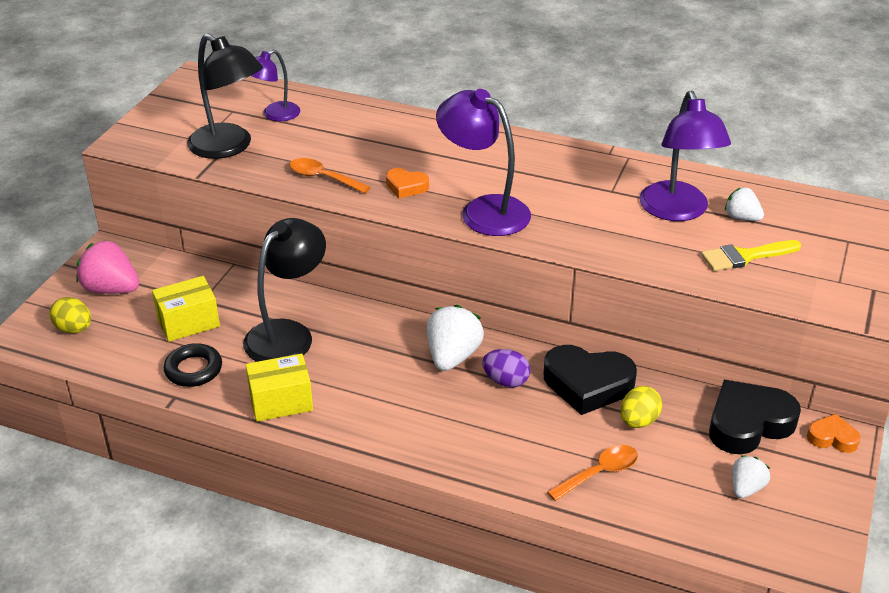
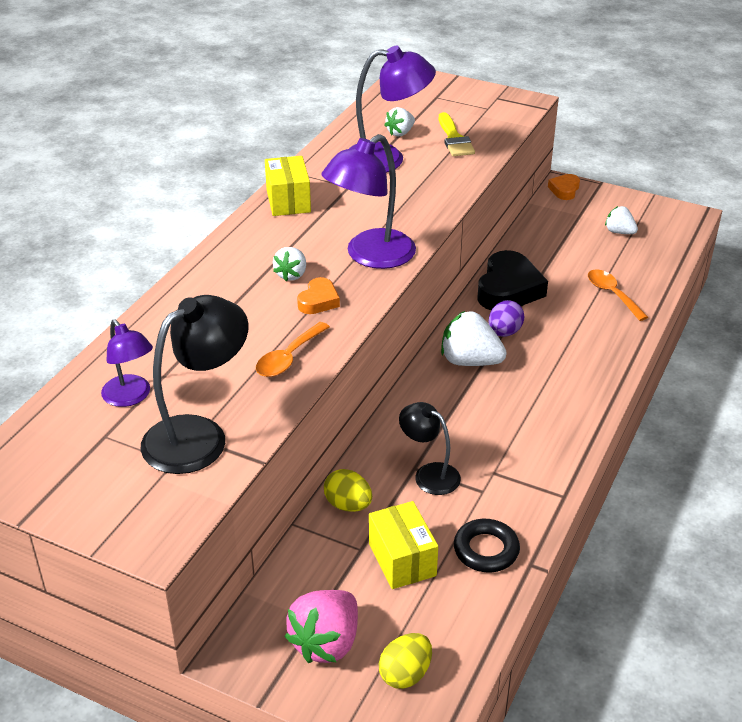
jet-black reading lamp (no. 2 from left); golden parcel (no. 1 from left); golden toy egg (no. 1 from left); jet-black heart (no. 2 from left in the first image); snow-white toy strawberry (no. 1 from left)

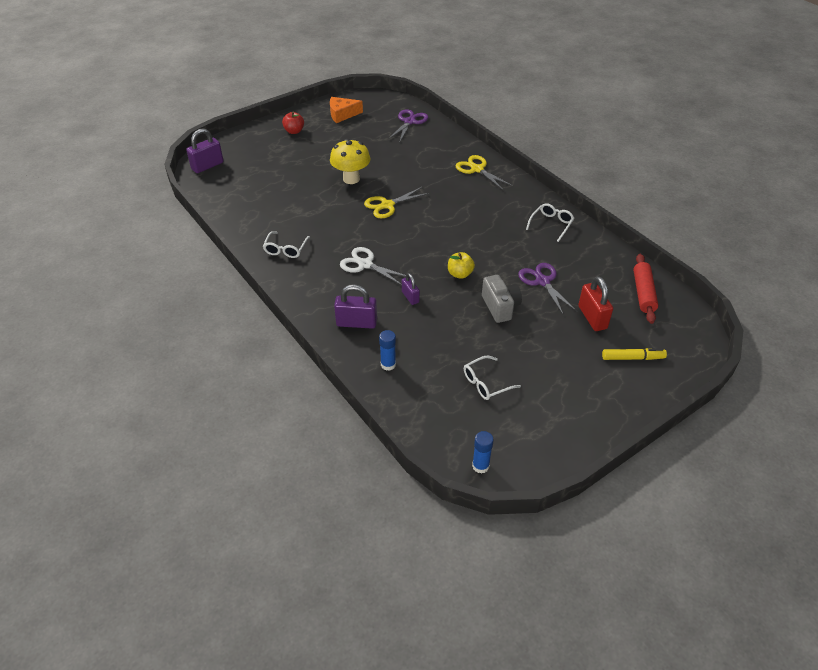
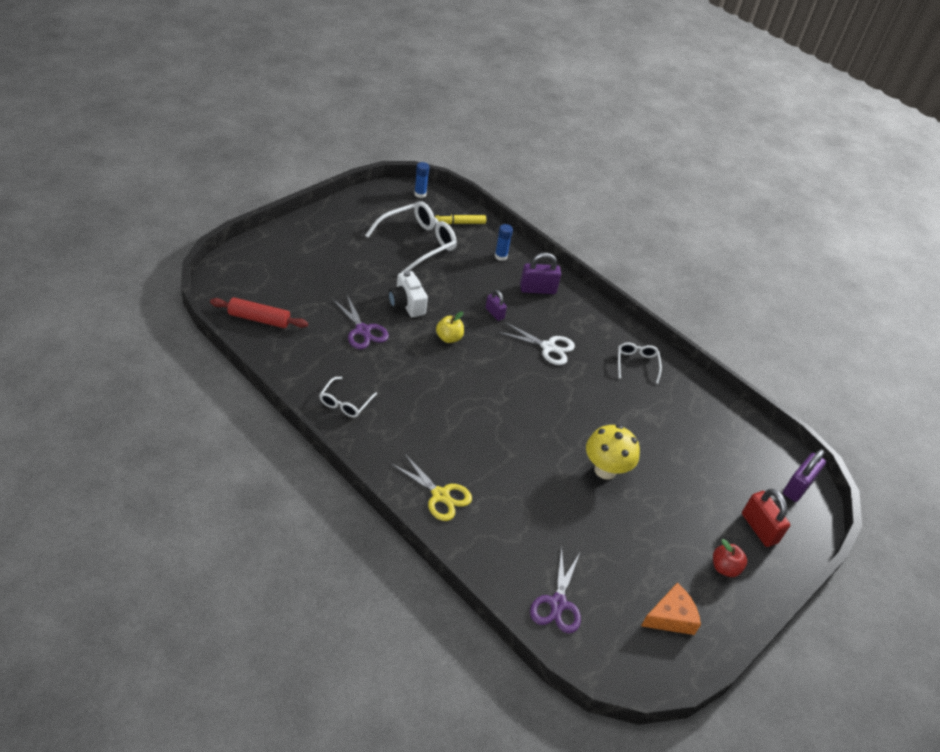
golden scissors (no. 1 from left in the first image); snow-white eyeglasses (no. 2 from left); snow-white photo camera; scarlet padlock; golden felt pen; scarlet pastry roller

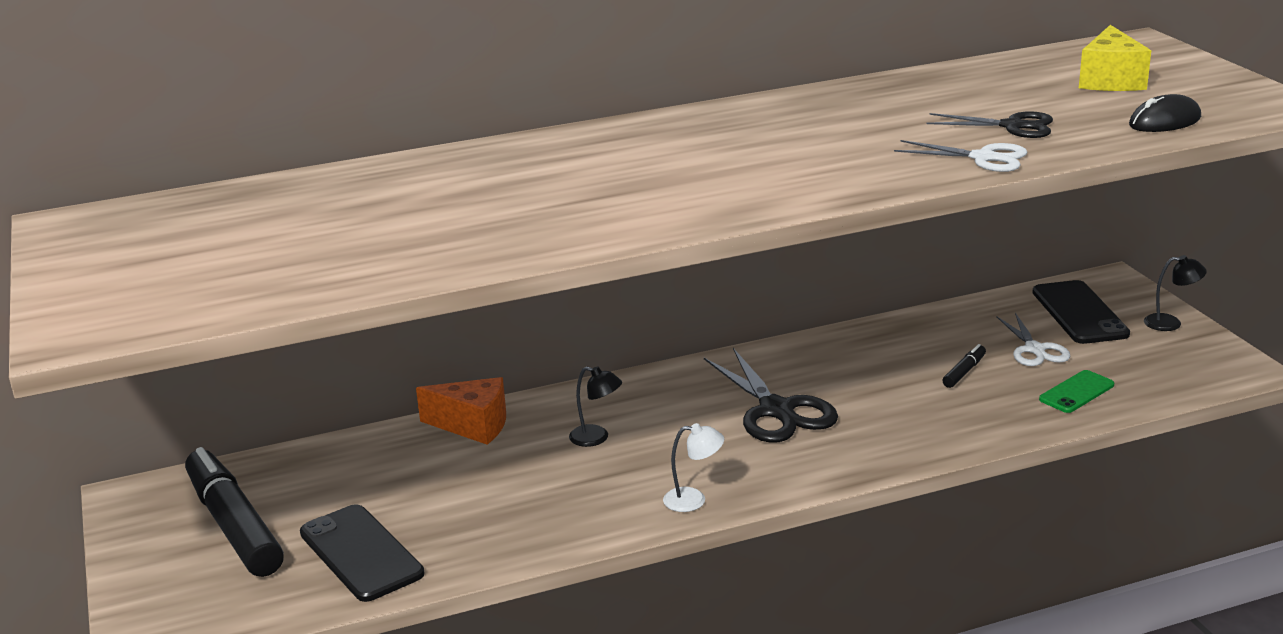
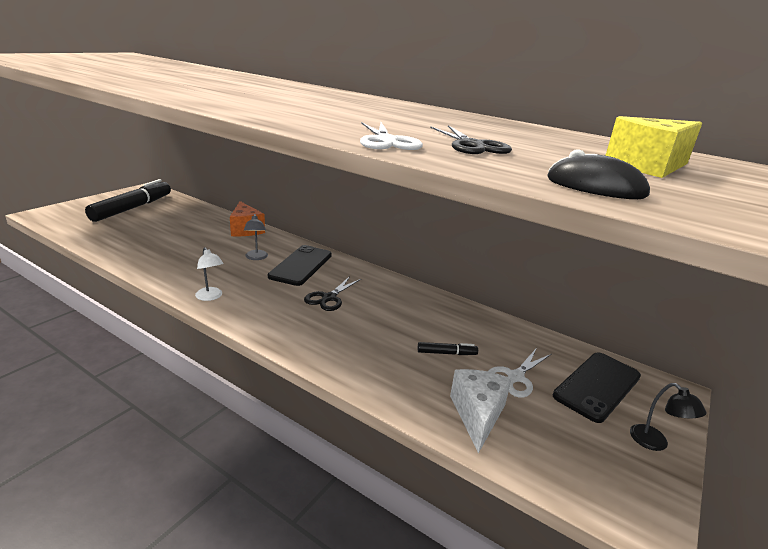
jet-black smartphone (no. 1 from left); grey reading lamp; jet-black scissors (no. 1 from left); snow-white cheese

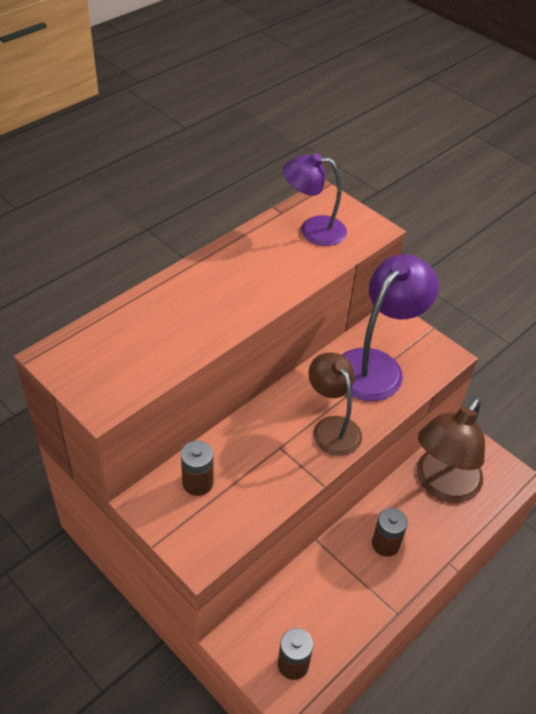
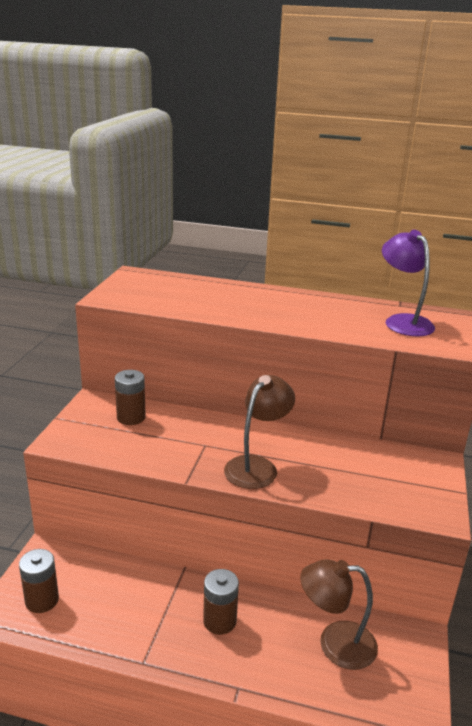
violet reading lamp (no. 2 from left in the first image); russet reading lamp (no. 2 from left)

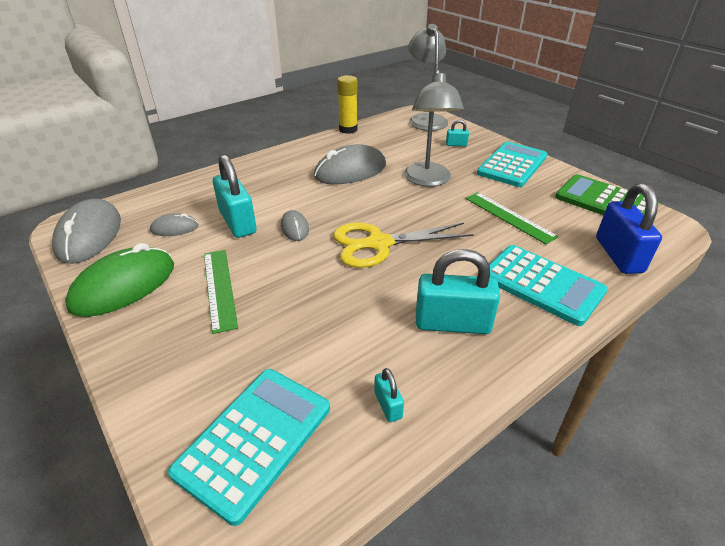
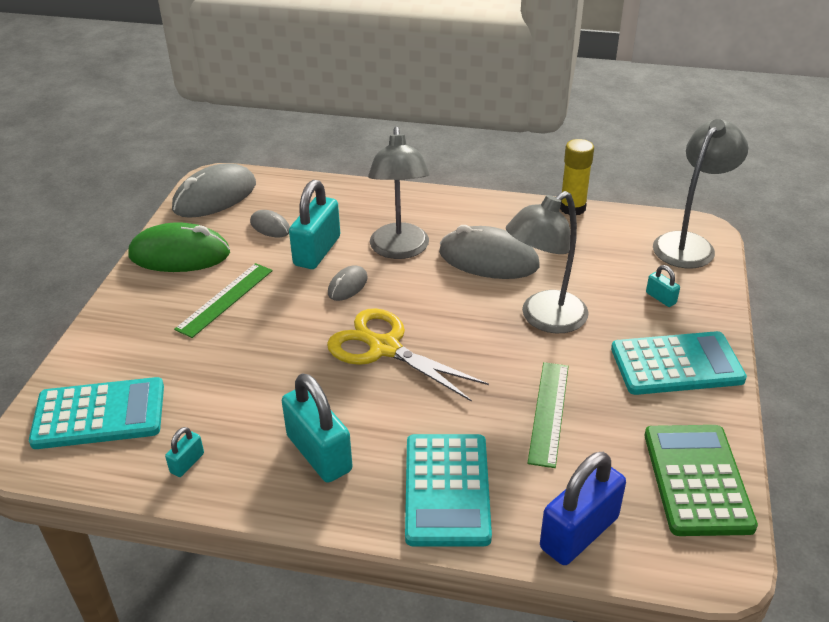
grey reading lamp (no. 1 from left)

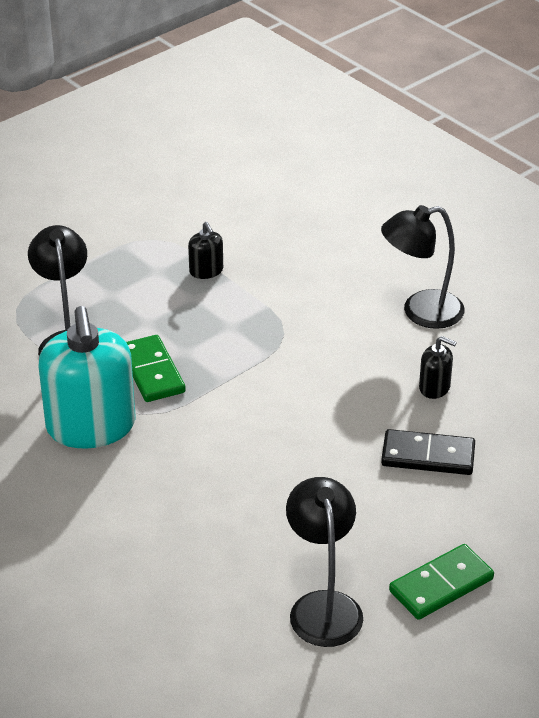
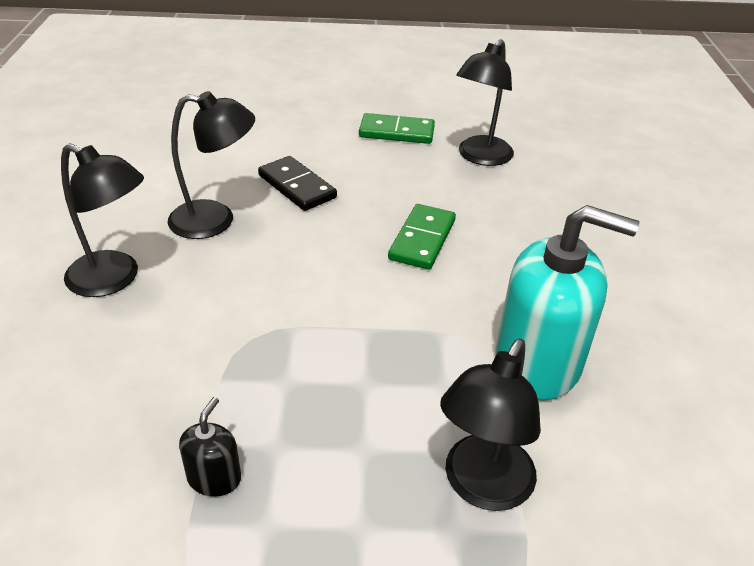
aqua soap dispenser; leaf-green domino piece (no. 2 from left); jet-black reading lamp (no. 2 from left)

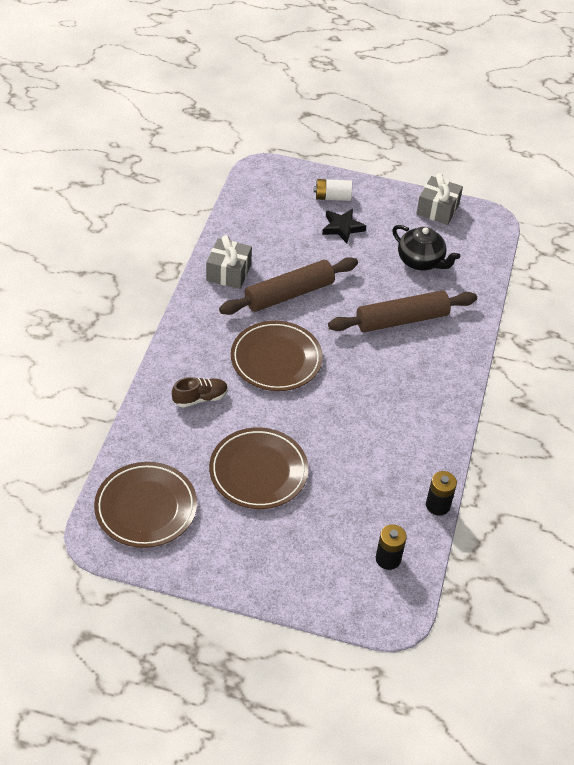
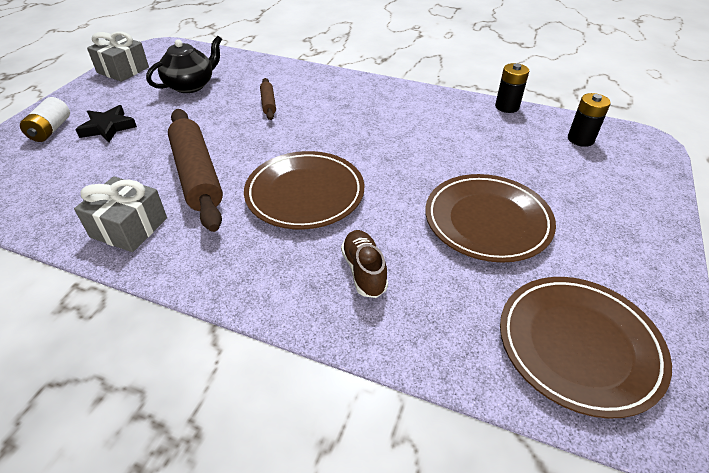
russet pastry roller (no. 2 from left)

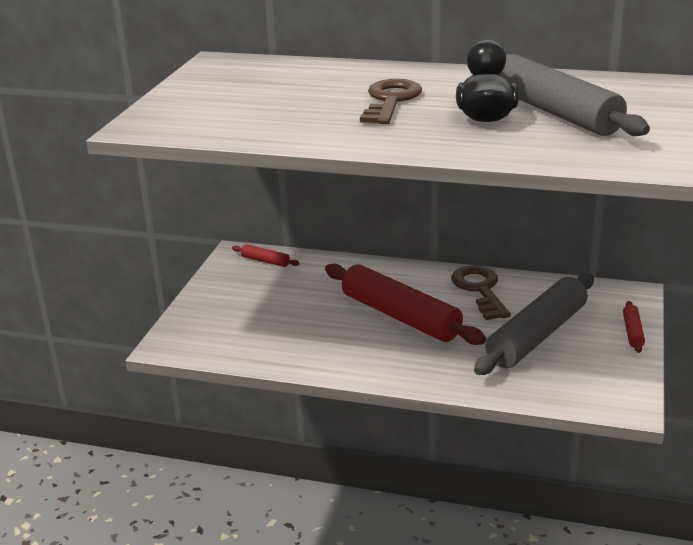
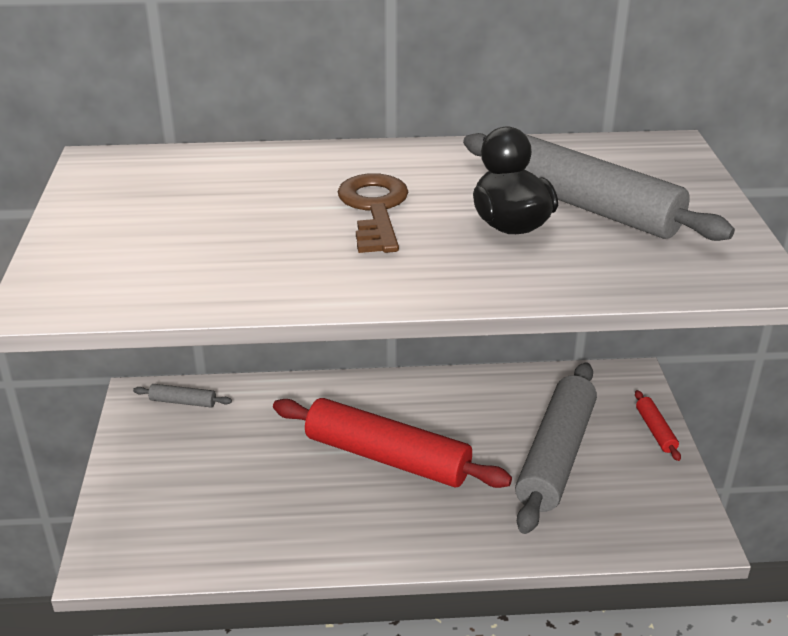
grey pastry roller (no. 1 from left); russet key (no. 2 from left in the first image)

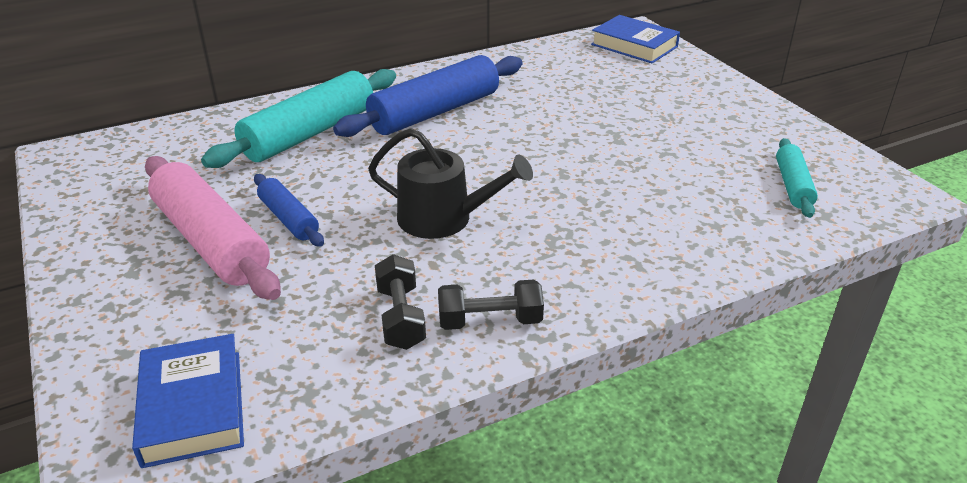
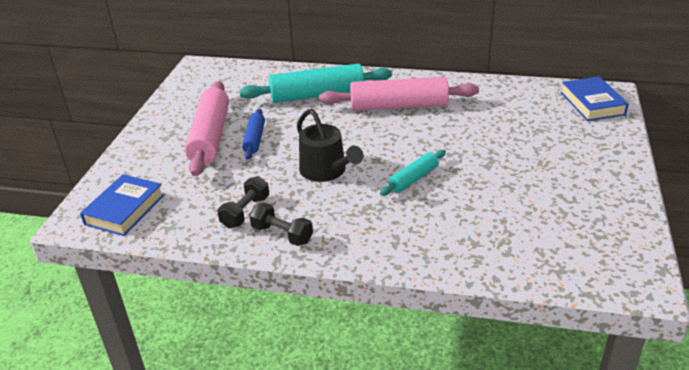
pink pastry roller (no. 2 from left); aqua pastry roller (no. 2 from left)

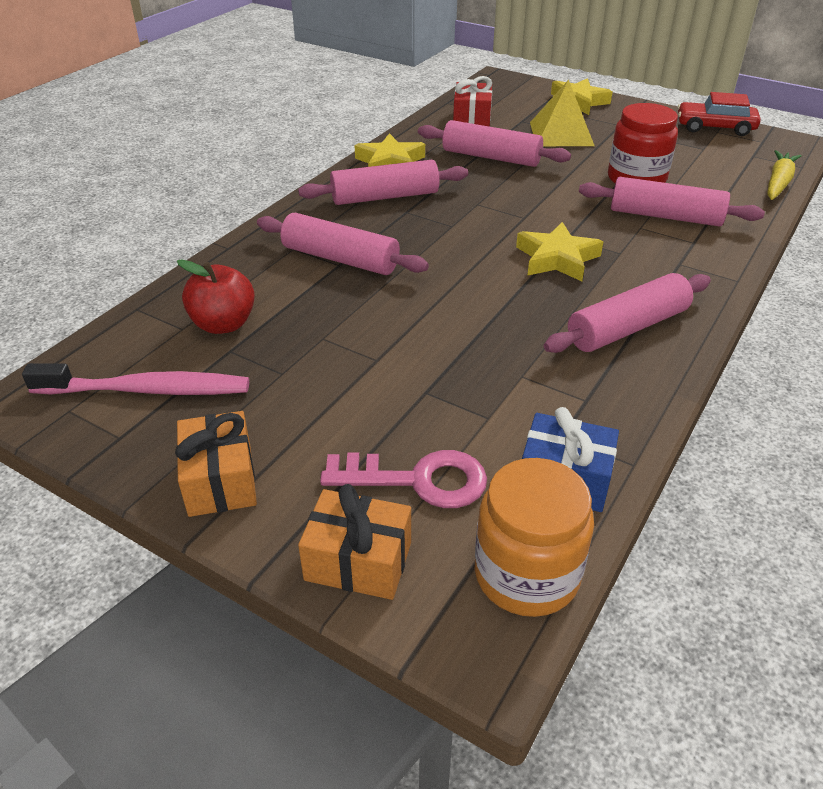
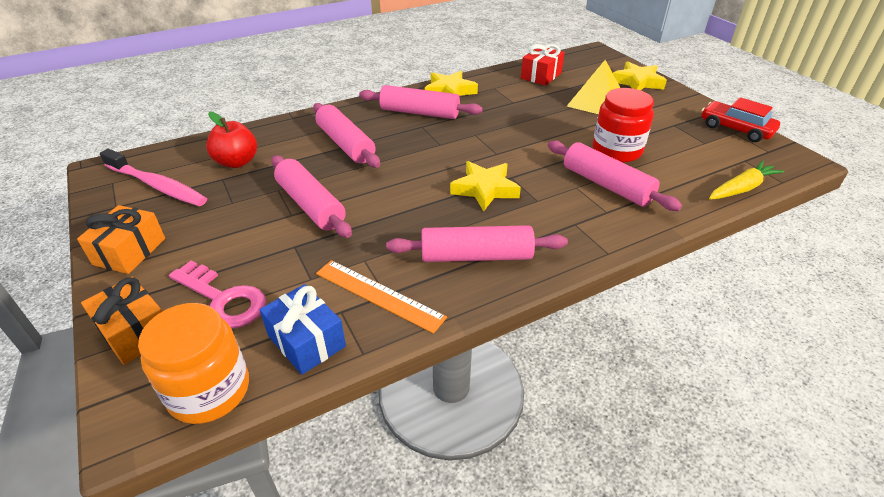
pink pastry roller (no. 1 from left); bright orange measuring stick

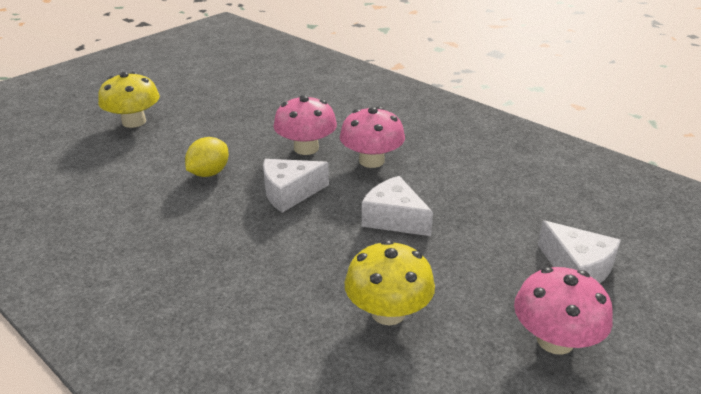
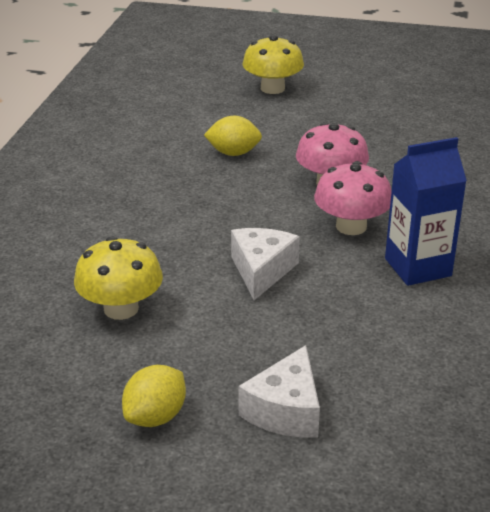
snow-white cheese (no. 1 from left in the first image); golden lemon (no. 1 from left); royal blue milk carton

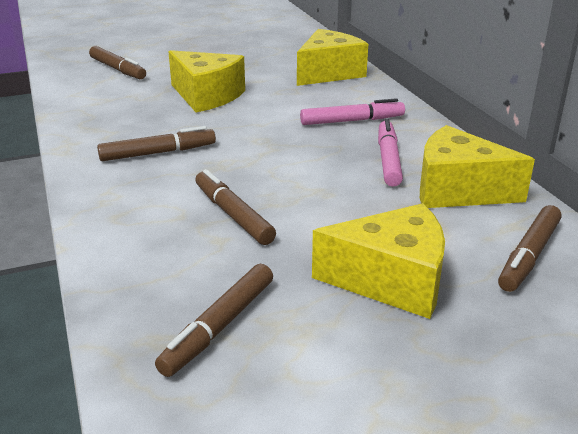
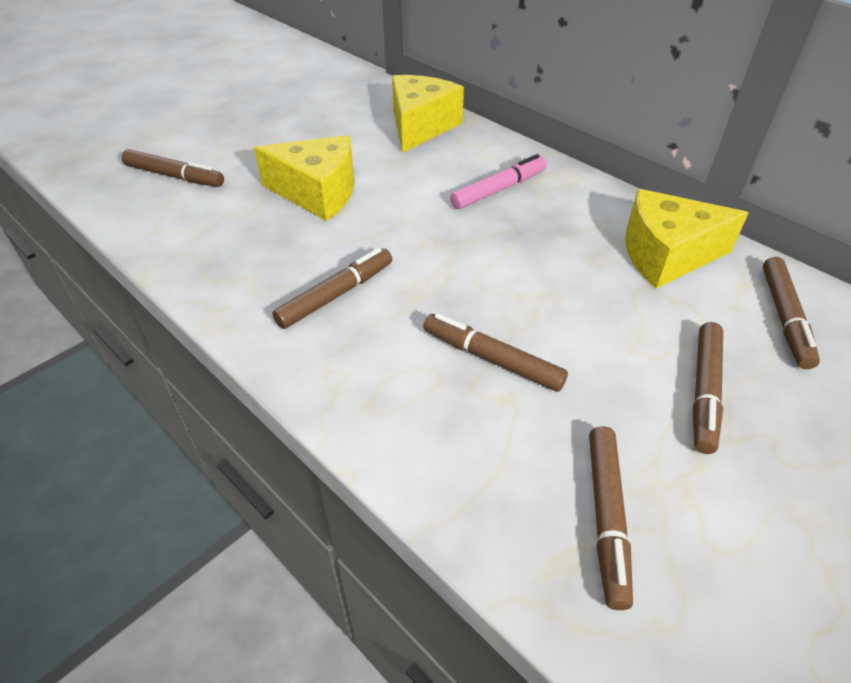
russet felt pen (no. 5 from left); pink felt pen (no. 2 from left in the first image)

